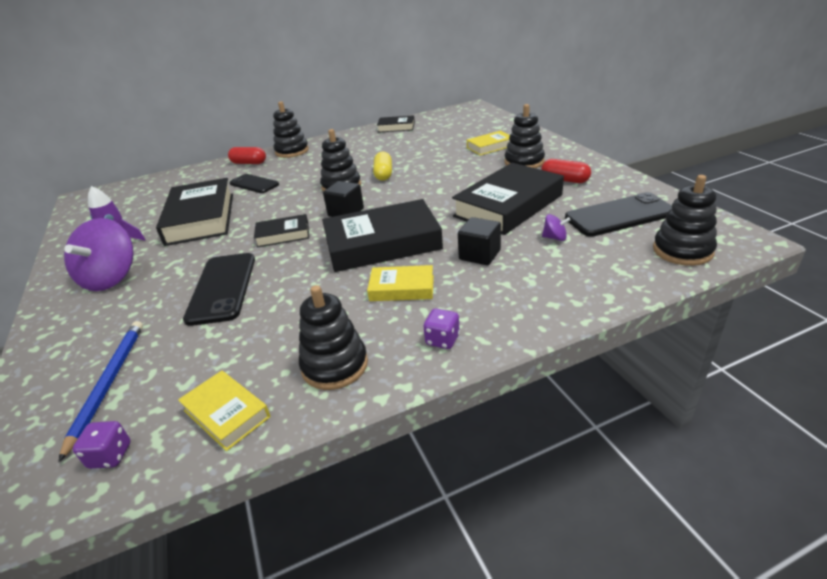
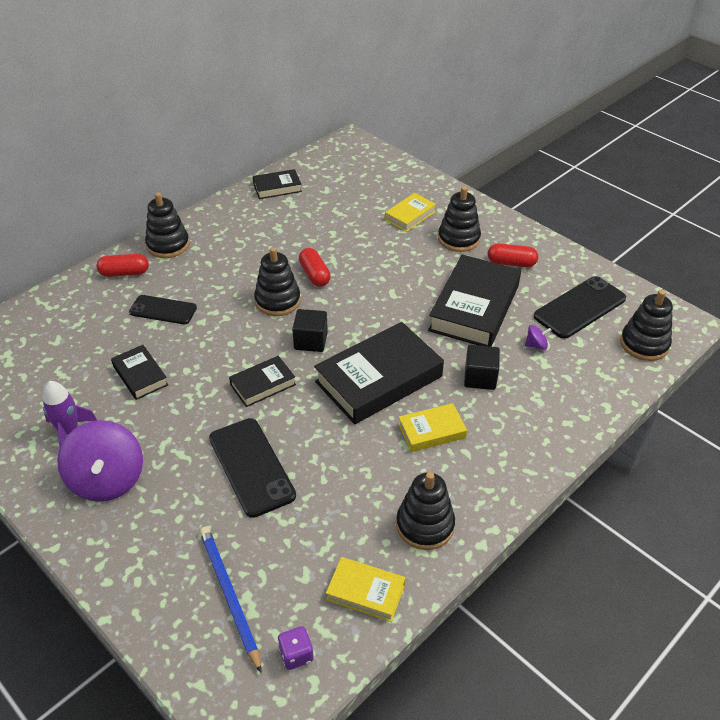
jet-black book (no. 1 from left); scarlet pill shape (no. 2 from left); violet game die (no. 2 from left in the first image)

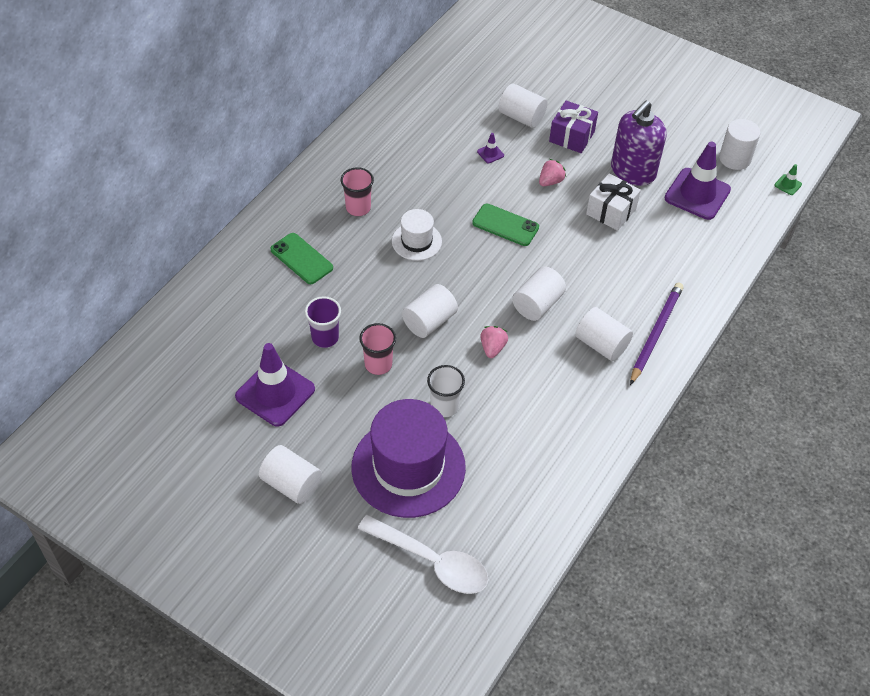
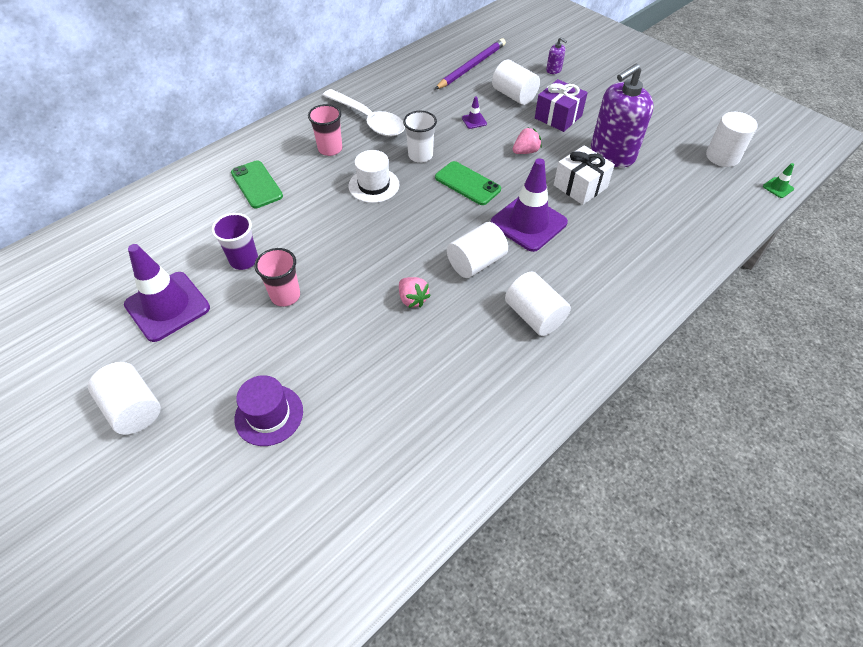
violet top hat; snow-white tablespoon; snow-white solid cylinder (no. 2 from left in the first image); snow-white cup; pink toy strawberry (no. 1 from left); violet lead pencil; violet safety cone (no. 3 from left); violet soap dispenser (no. 1 from left)

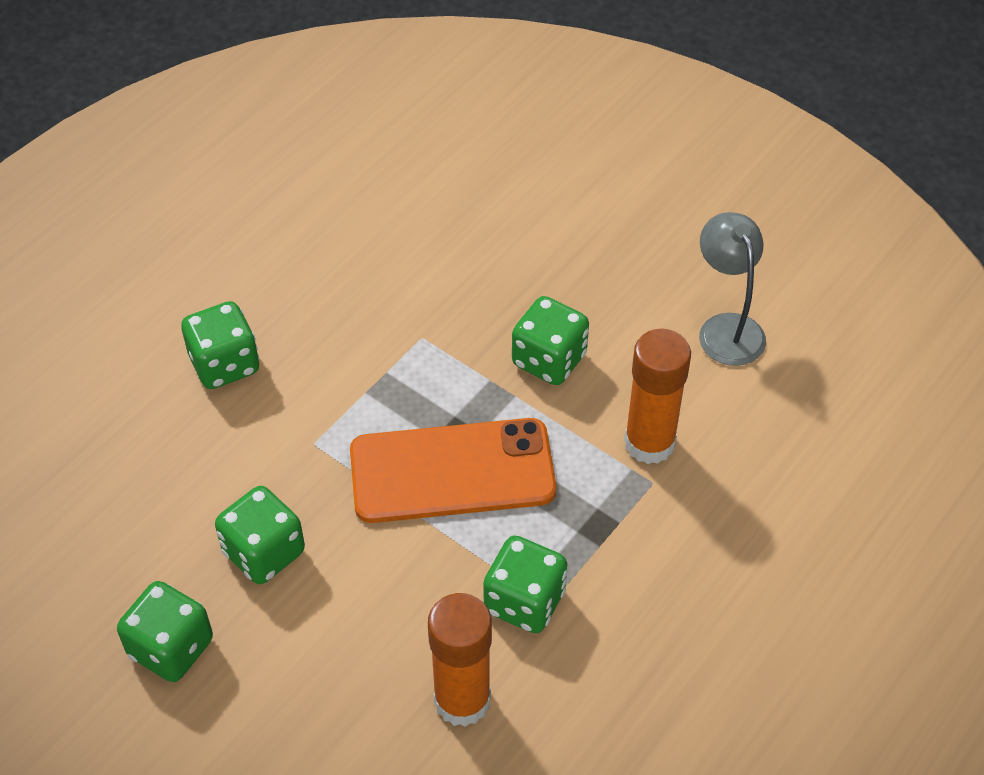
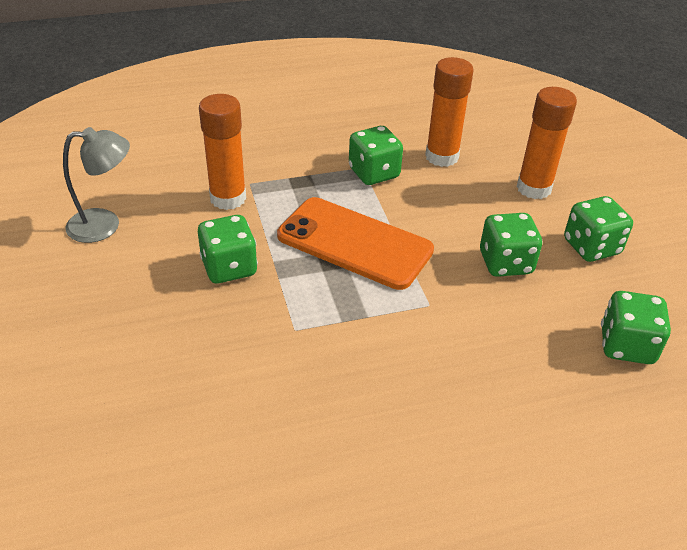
leaf-green game die (no. 5 from left); grey reading lamp; bright orange glue stick (no. 3 from left)

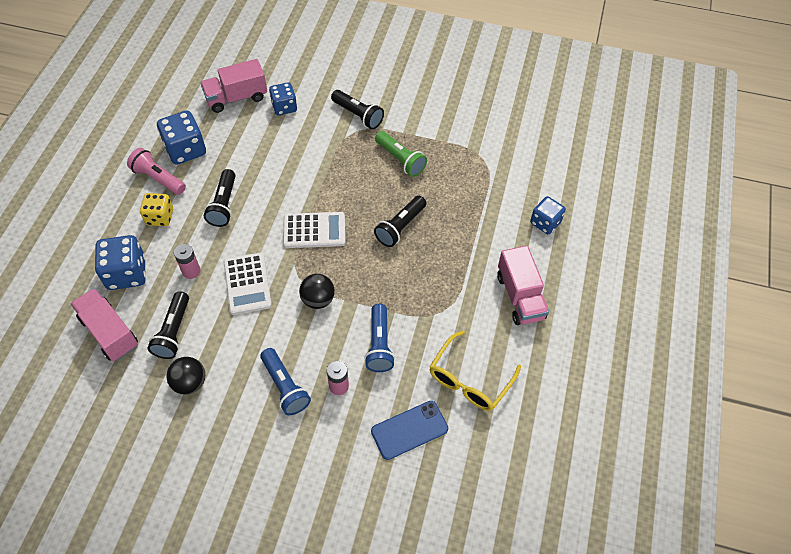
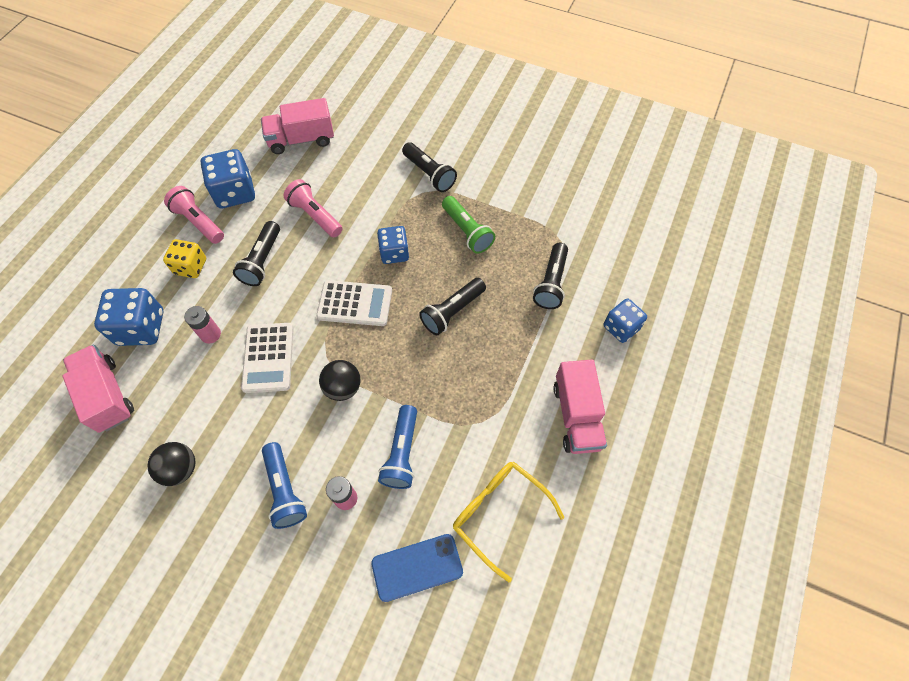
jet-black torch (no. 4 from left); royal blue game die (no. 3 from left); golden eyeglasses; pink torch (no. 2 from left)

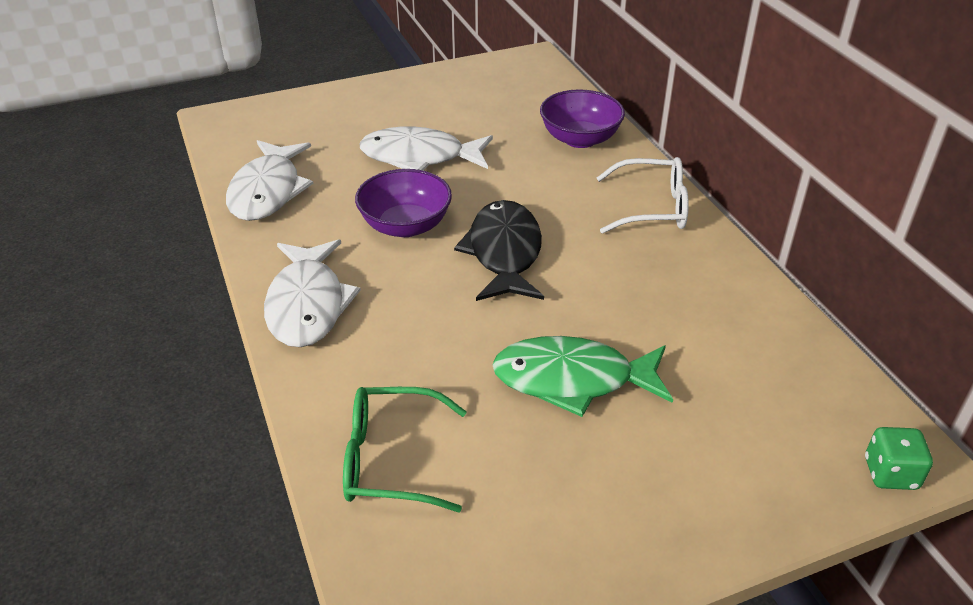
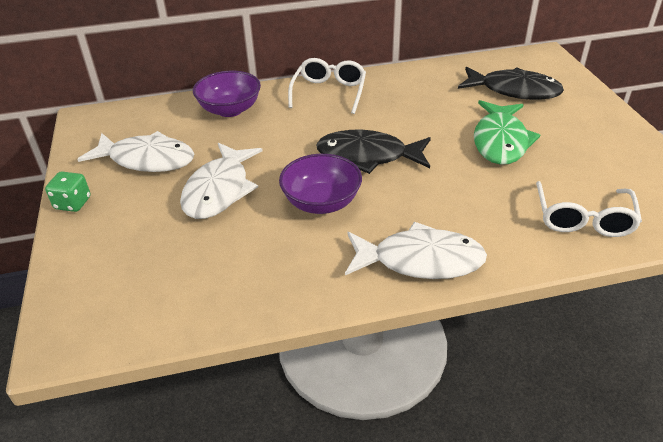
snow-white fish (no. 1 from left); snow-white eyeglasses (no. 2 from left); leaf-green game die; jet-black fish (no. 2 from left)

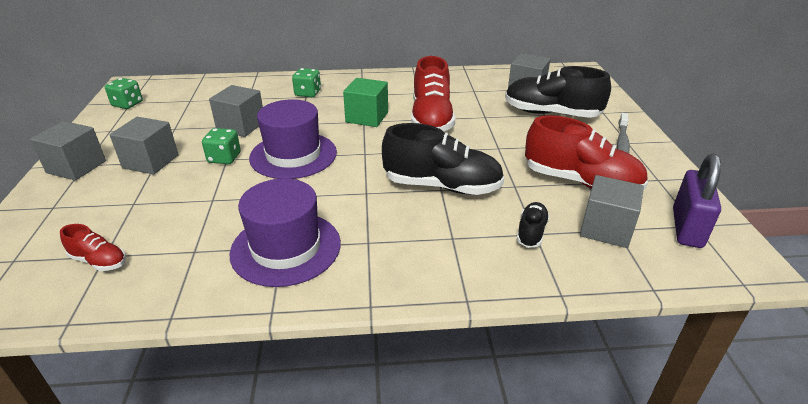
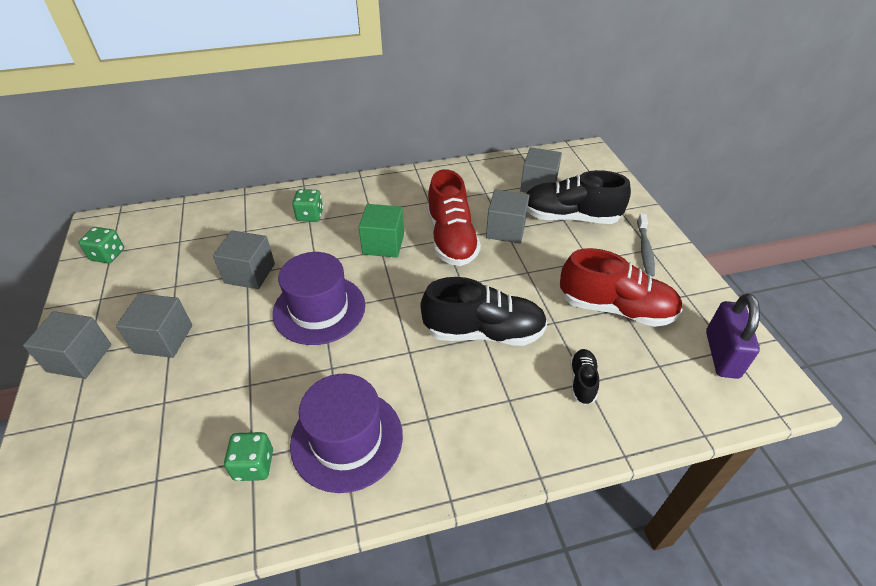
scarlet lace-up shoe (no. 1 from left in the first image); leaf-green game die (no. 2 from left); grey block (no. 4 from left)

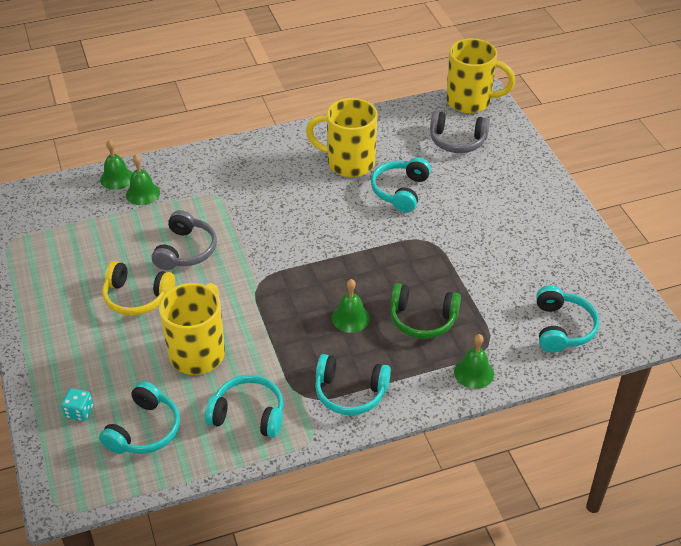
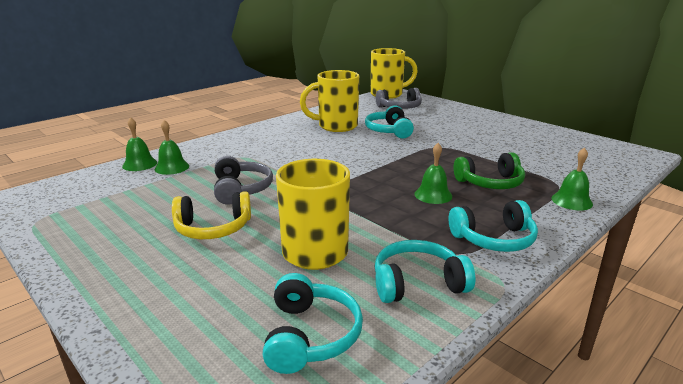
aqua game die; aqua headset (no. 5 from left in the first image)

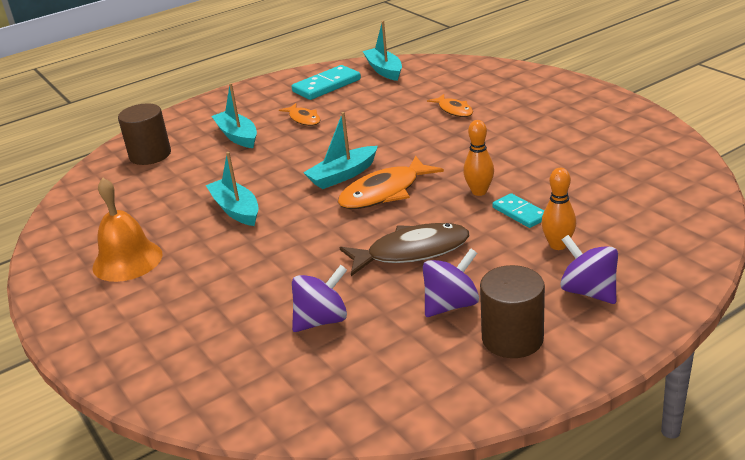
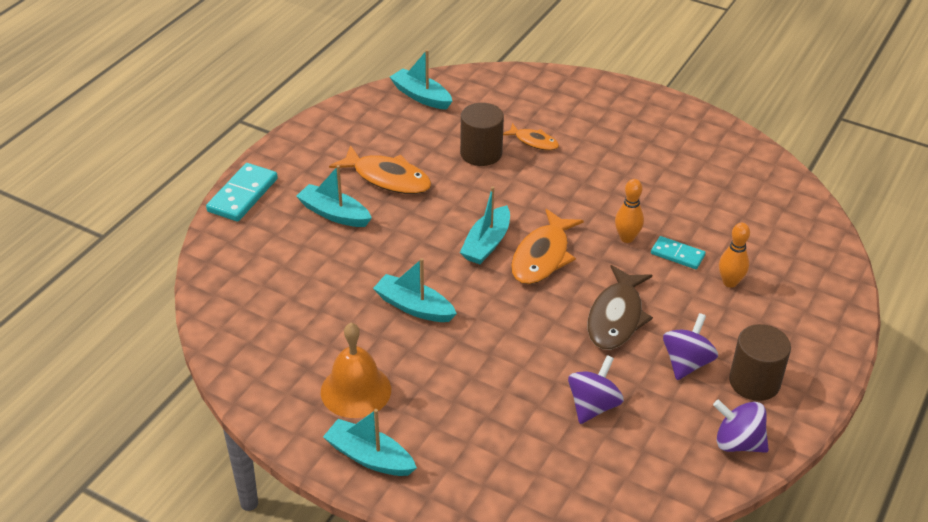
russet solid cylinder (no. 1 from left); bright orange fish (no. 1 from left); aqua domino piece (no. 1 from left); russet fish; violet whirligig (no. 3 from left); aqua sailboat (no. 2 from left)

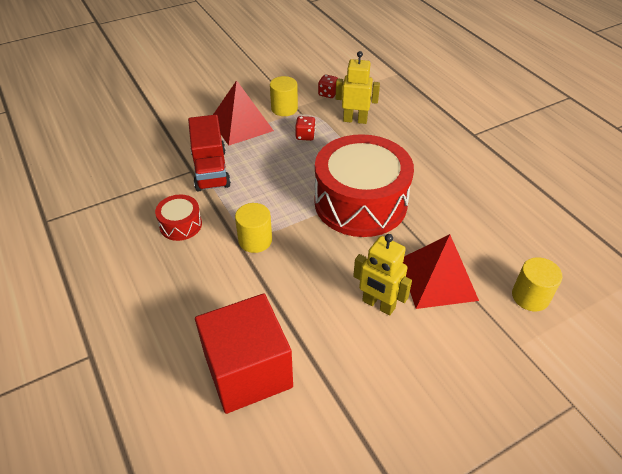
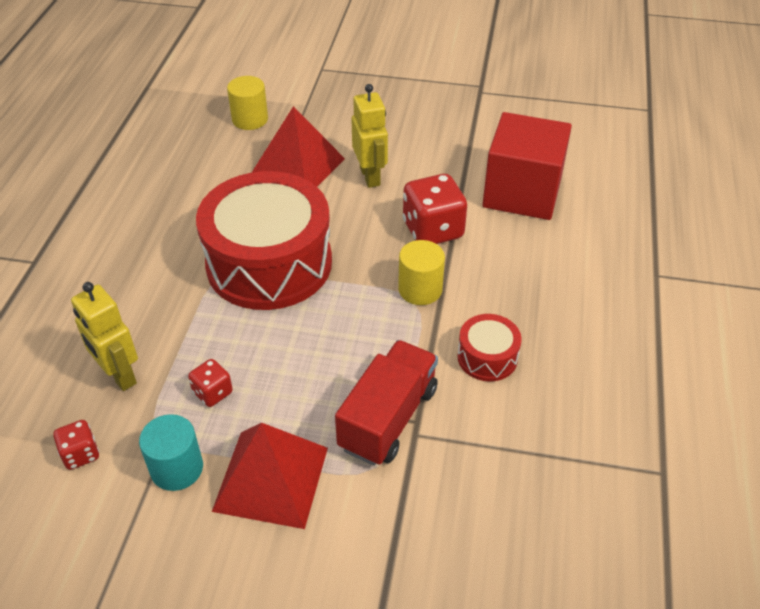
aqua solid cylinder; scarlet game die (no. 3 from left)

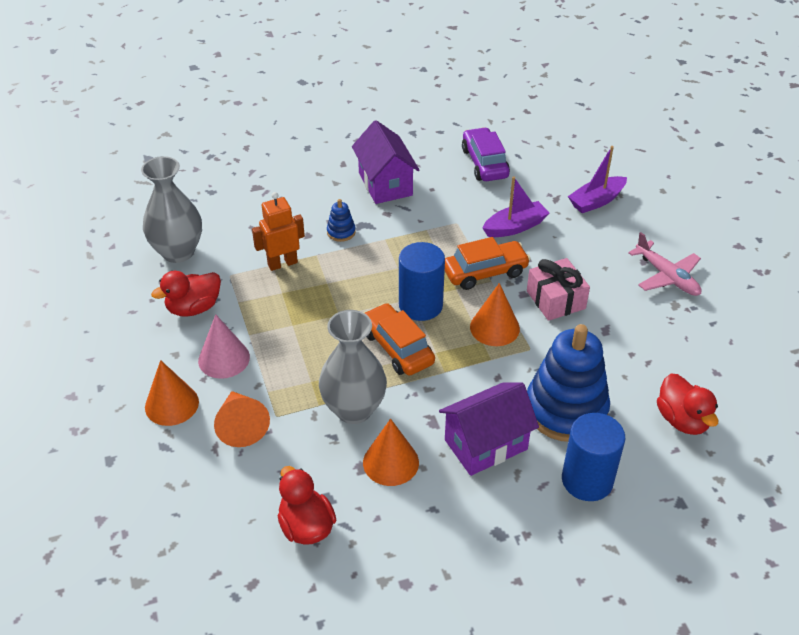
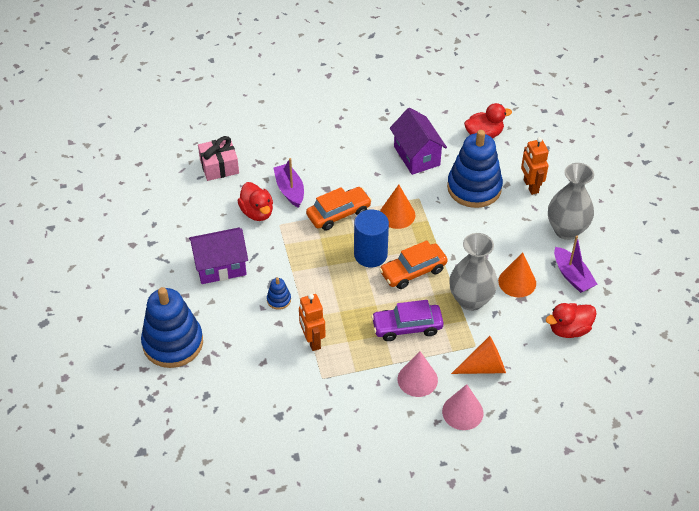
grey vase (no. 2 from left); pink cone shape (no. 2 from left); scarlet rubber duck (no. 1 from left); violet house (no. 2 from left); bright orange car (no. 1 from left); violet car; pink wrapped gift; bright orange toy robot (no. 2 from left); violet sailboat (no. 2 from left); pink aeroplane; royal blue stacking rings (no. 1 from left)

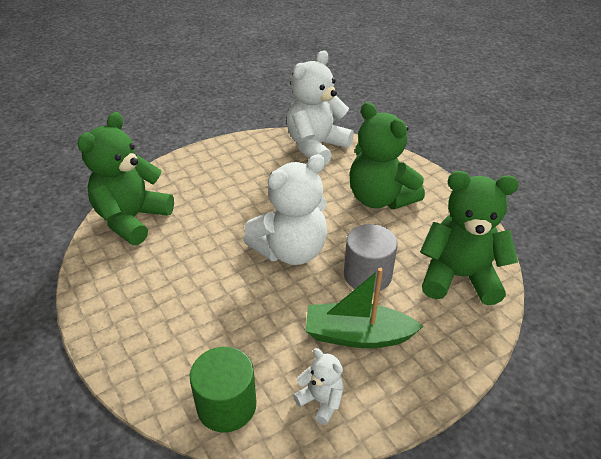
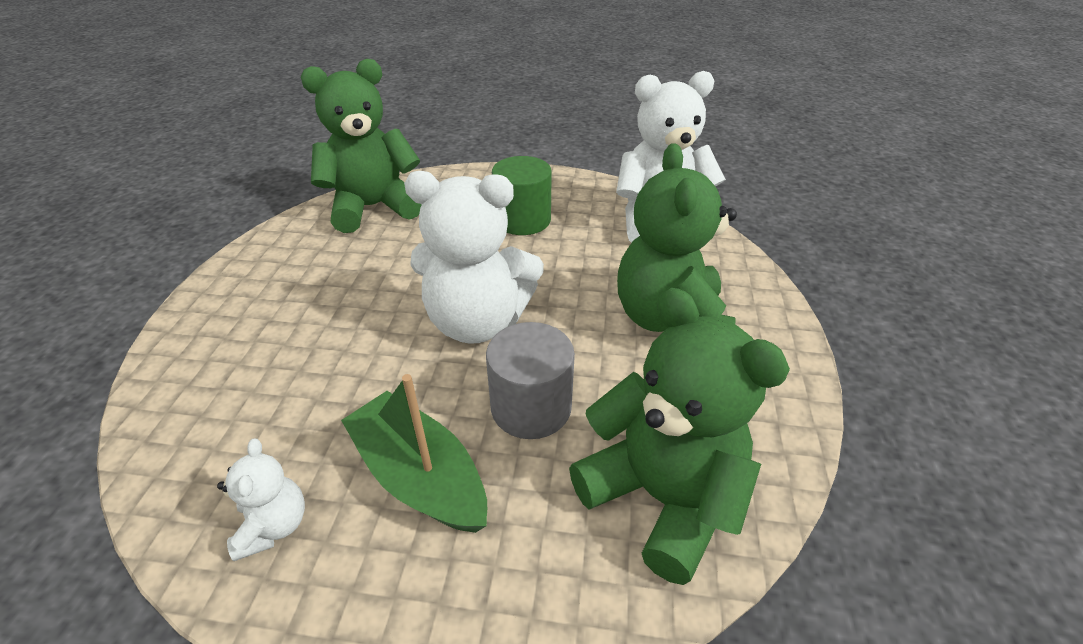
leaf-green solid cylinder

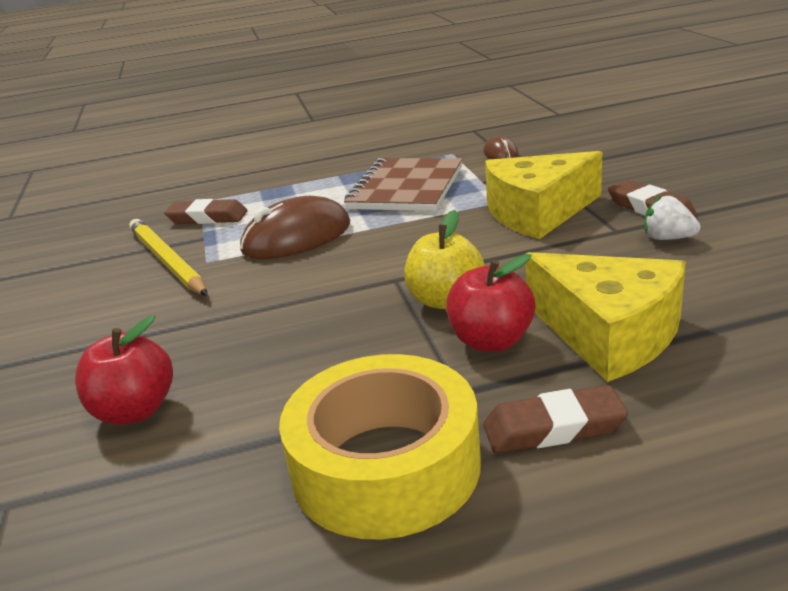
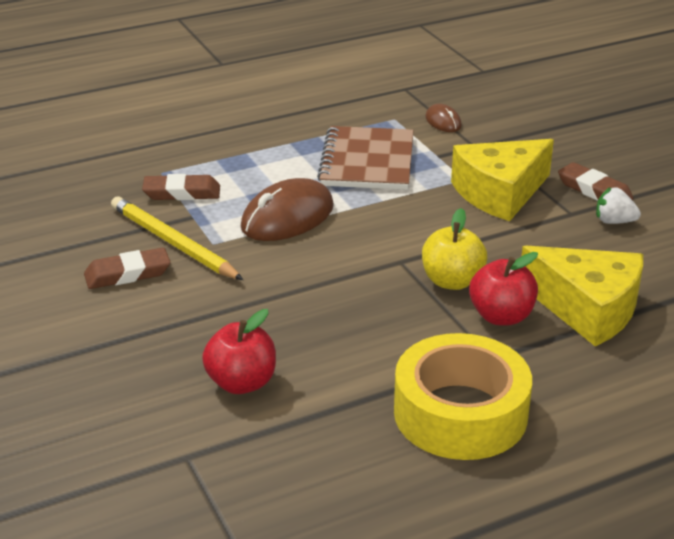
russet pencil eraser (no. 1 from left)

